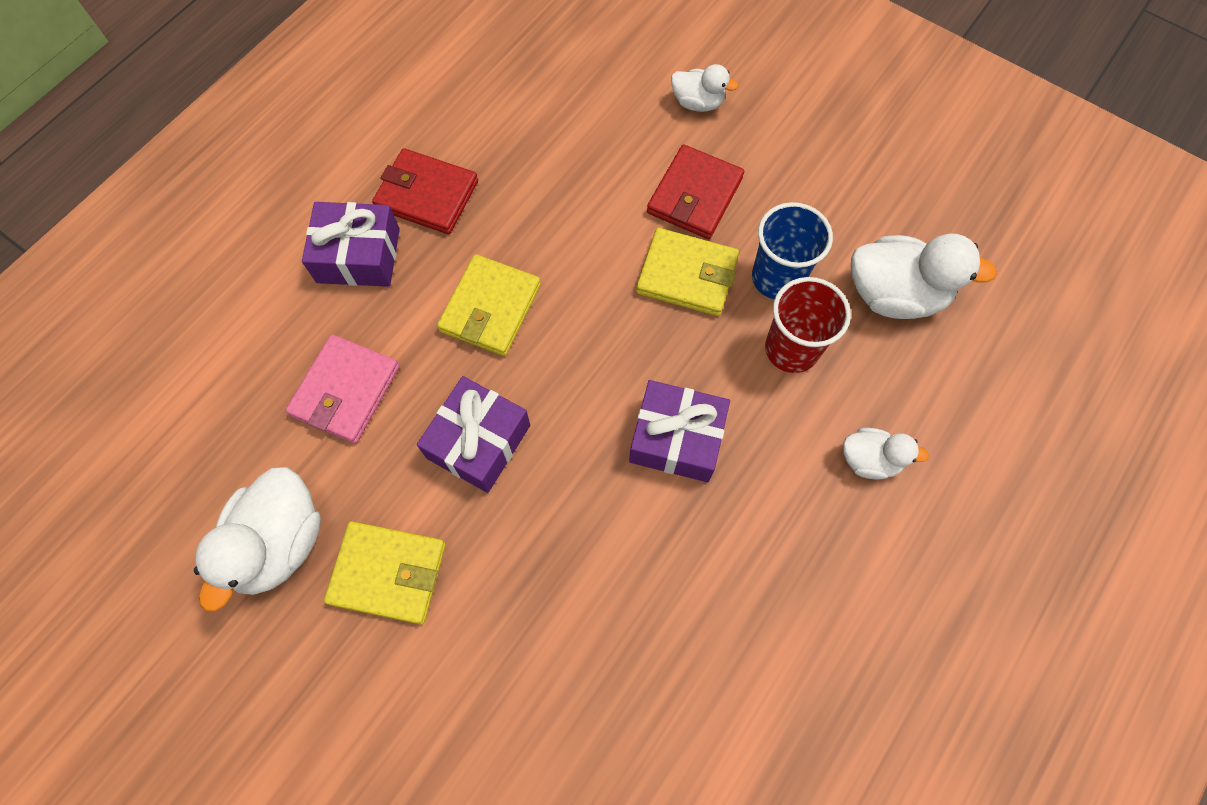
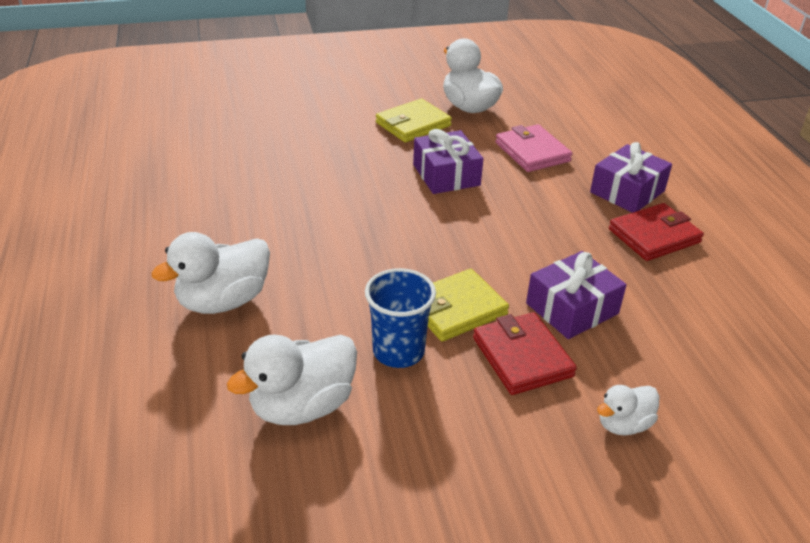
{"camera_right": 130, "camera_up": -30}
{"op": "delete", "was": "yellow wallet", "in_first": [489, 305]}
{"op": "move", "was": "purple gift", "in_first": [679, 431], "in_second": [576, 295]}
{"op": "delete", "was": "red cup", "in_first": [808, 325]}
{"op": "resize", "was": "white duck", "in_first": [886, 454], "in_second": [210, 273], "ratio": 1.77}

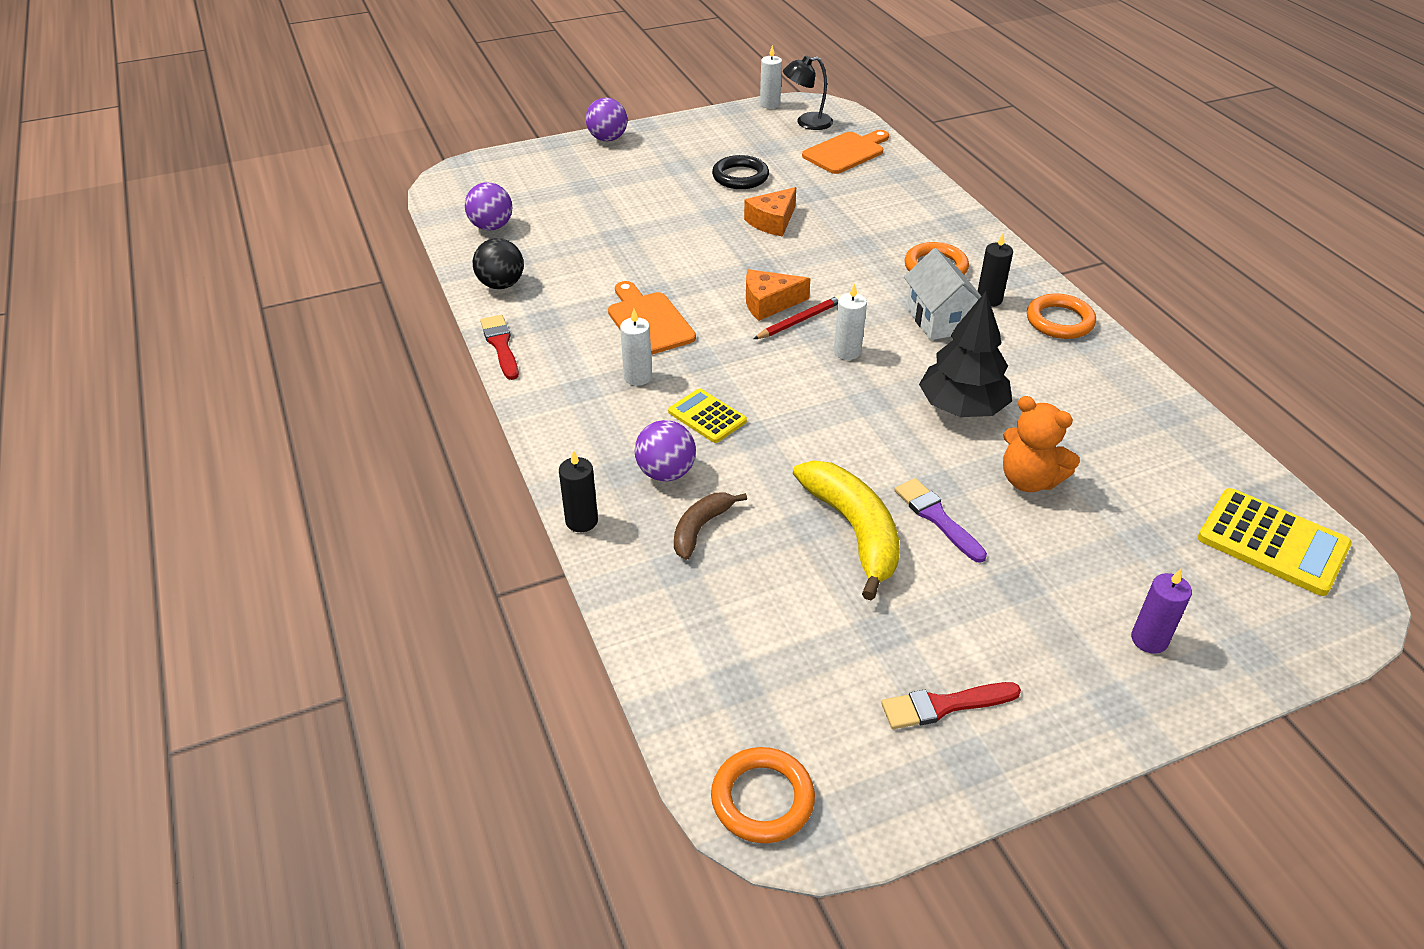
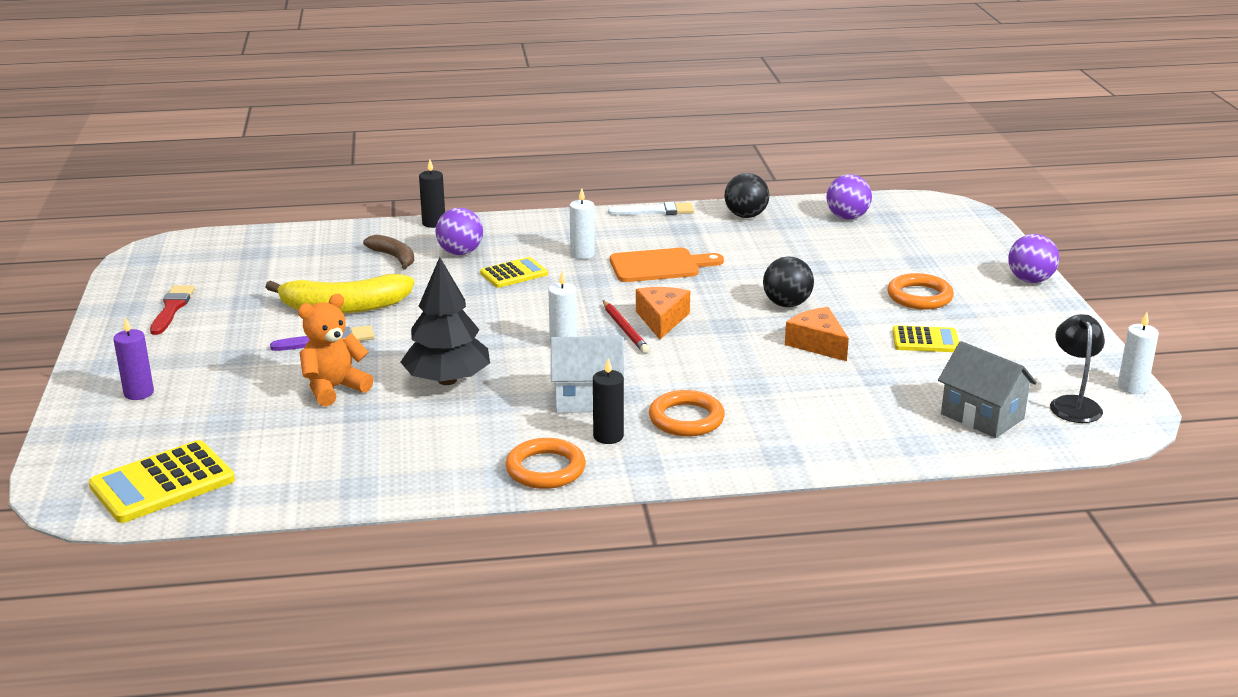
{"camera_right": 105, "camera_up": -15}
{"op": "recolor", "was": "red brush", "now": "white brush", "in_first": [499, 347], "in_second": [651, 208]}
{"op": "move", "was": "orange ring", "in_first": [763, 795], "in_second": [920, 291]}
{"op": "replace", "was": "black ring", "now": "yellow calculator", "in_first": [740, 172], "in_second": [925, 338]}
{"op": "replace", "was": "orange cutting board", "now": "grey house", "in_first": [845, 152], "in_second": [987, 389]}
{"op": "insert", "now": "black ball", "in_second": [788, 281]}

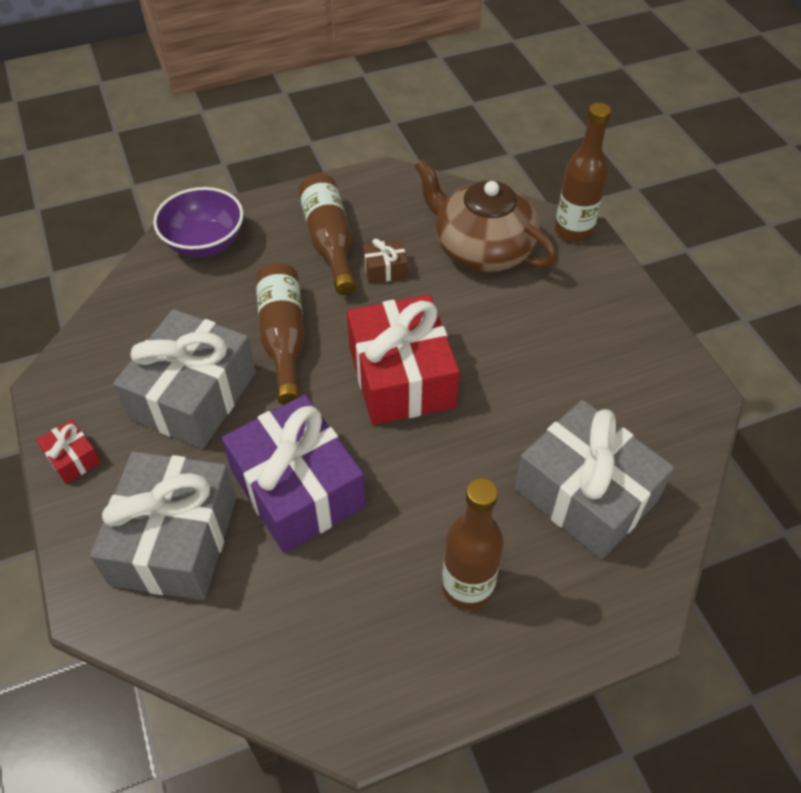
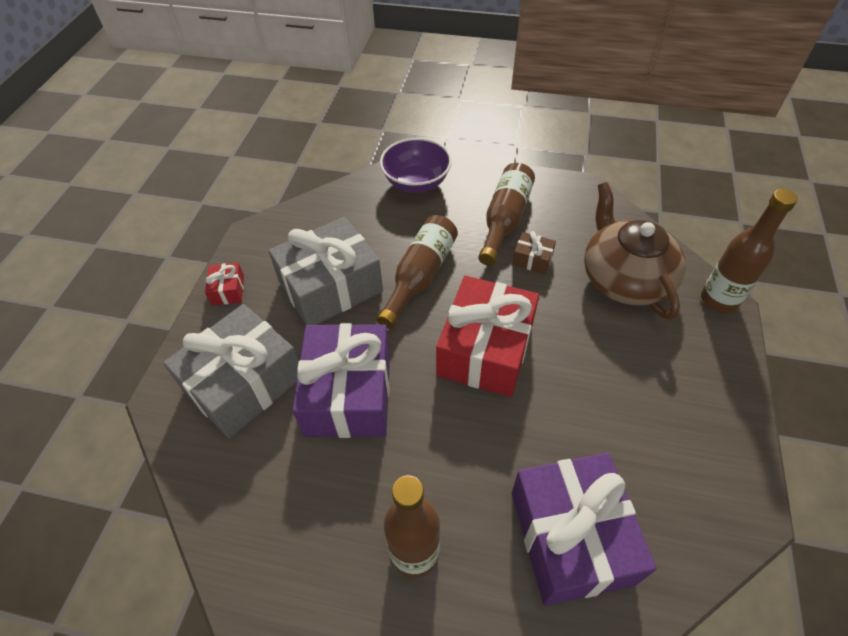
{"camera_right": 35, "camera_up": 0}
{"op": "recolor", "was": "grey gift", "now": "purple gift", "in_first": [594, 479], "in_second": [584, 529]}

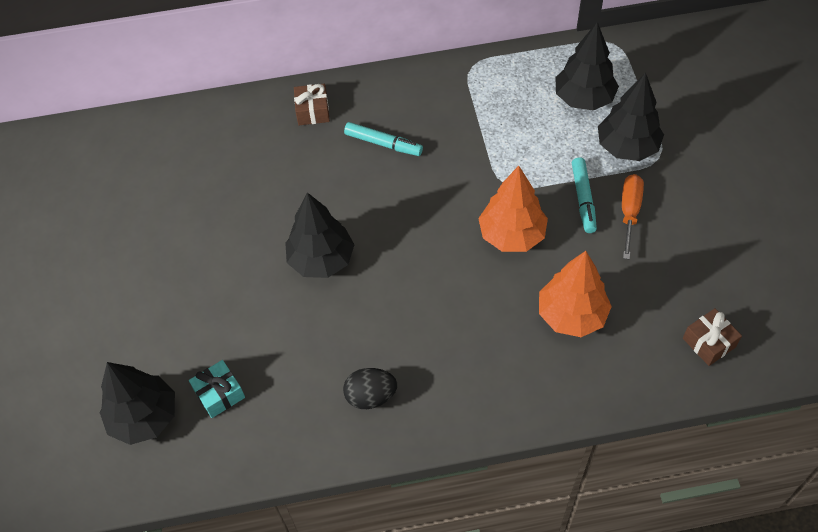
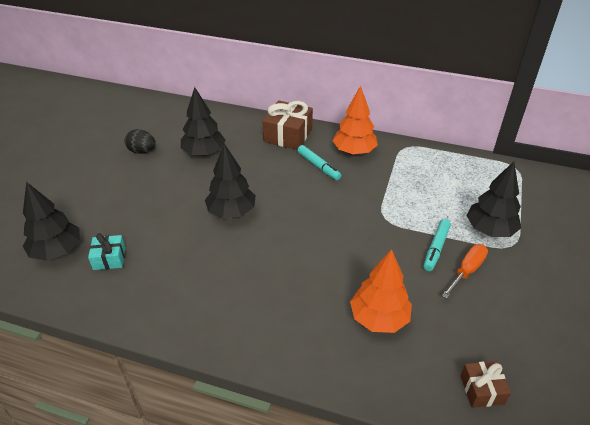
{"camera_right": 25, "camera_up": -15}
{"op": "resize", "was": "brown gift", "in_first": [312, 104], "in_second": [287, 125], "ratio": 1.74}
{"op": "move", "was": "black egg", "in_first": [370, 388], "in_second": [140, 141]}
{"op": "move", "was": "orange tree", "in_first": [513, 209], "in_second": [355, 120]}
{"op": "move", "was": "black tree", "in_first": [587, 66], "in_second": [203, 121]}

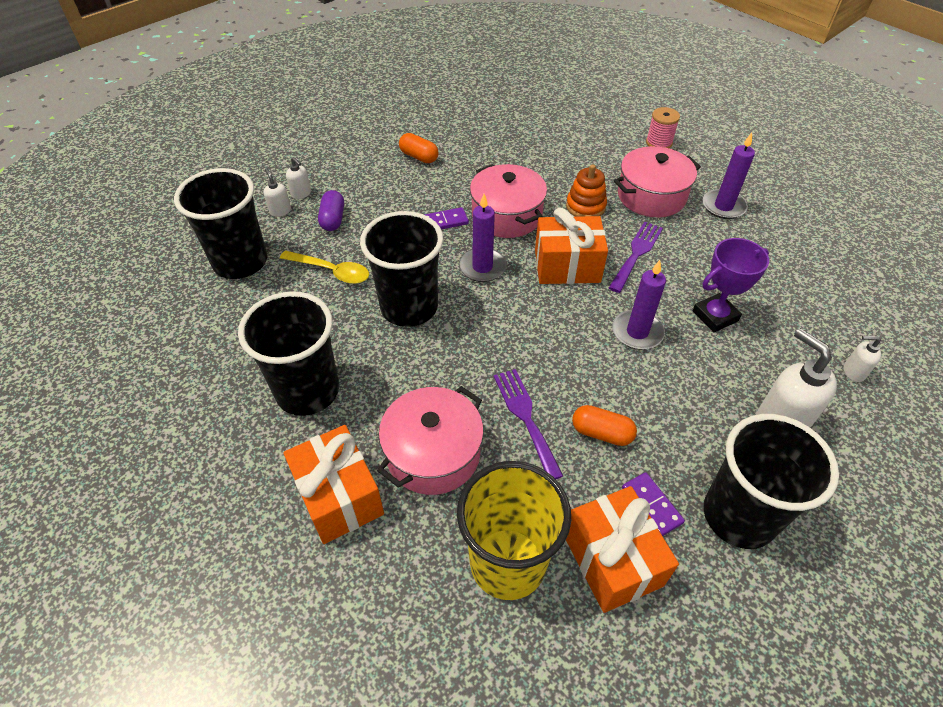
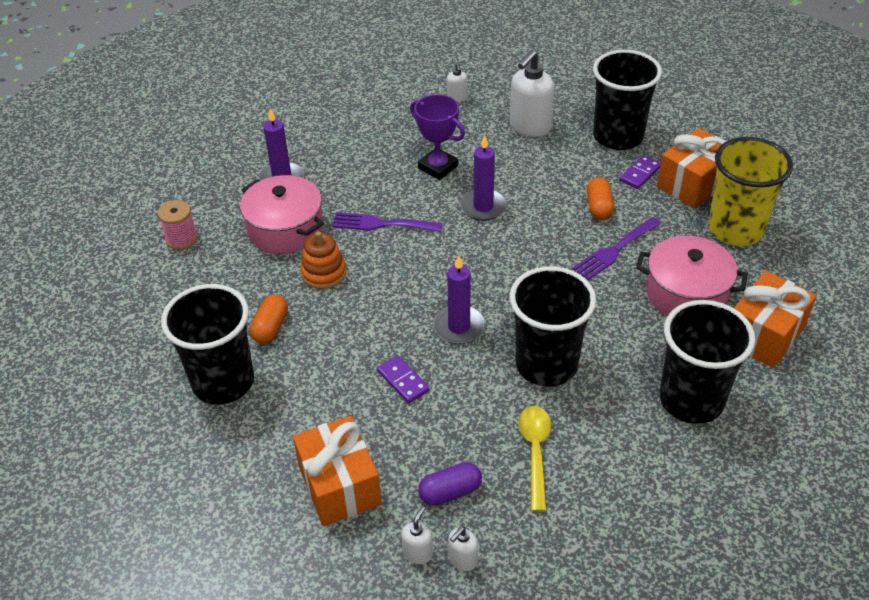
{"camera_right": -110, "camera_up": -5}
{"op": "move", "was": "black cup", "in_first": [220, 223], "in_second": [207, 344]}
{"op": "move", "was": "orange capsule", "in_first": [419, 148], "in_second": [269, 319]}
{"op": "delete", "was": "pink pot", "in_first": [508, 201]}
{"op": "move", "was": "orange gift", "in_first": [571, 246], "in_second": [337, 471]}

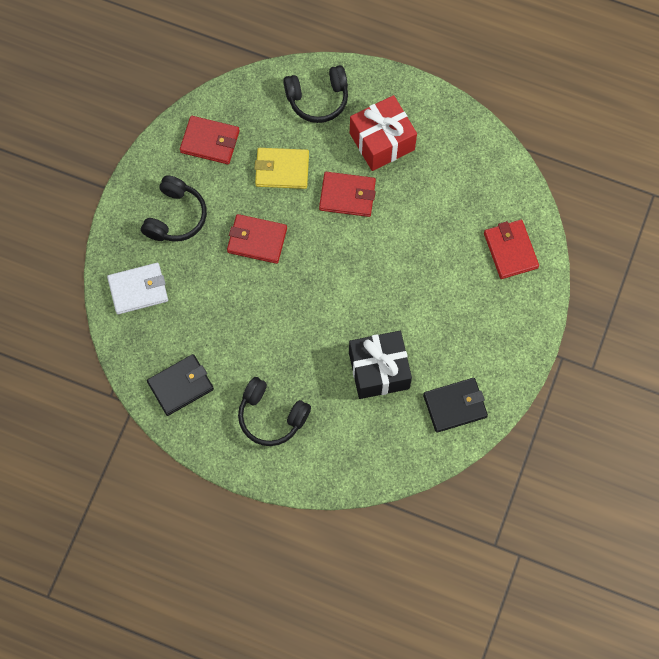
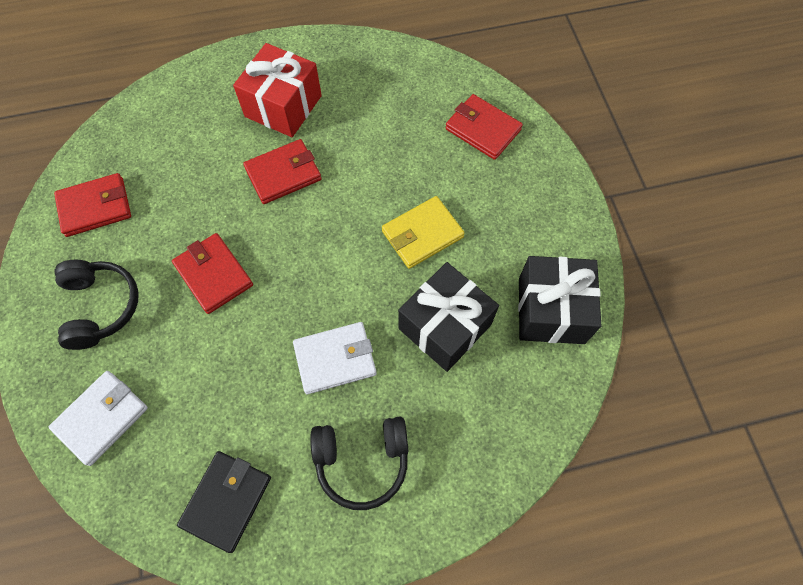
{"camera_right": -35, "camera_up": -5}
{"op": "rotate", "was": "red wallet", "in_first": [257, 239], "in_second": [212, 273], "clockwise": 75}
{"op": "move", "was": "yellow wallet", "in_first": [281, 168], "in_second": [423, 232]}
{"op": "delete", "was": "black headphones", "in_first": [315, 94]}
{"op": "replace", "was": "black wallet", "now": "black gift", "in_first": [455, 405], "in_second": [559, 300]}
{"op": "insert", "now": "white wallet", "in_second": [335, 358]}

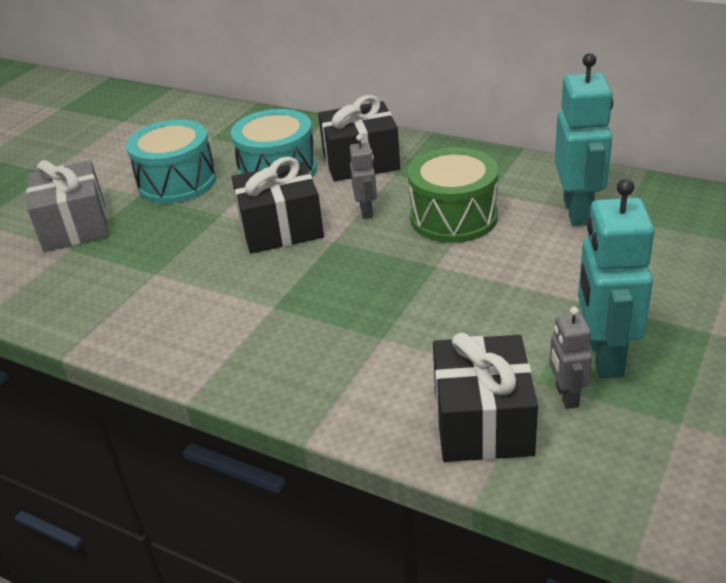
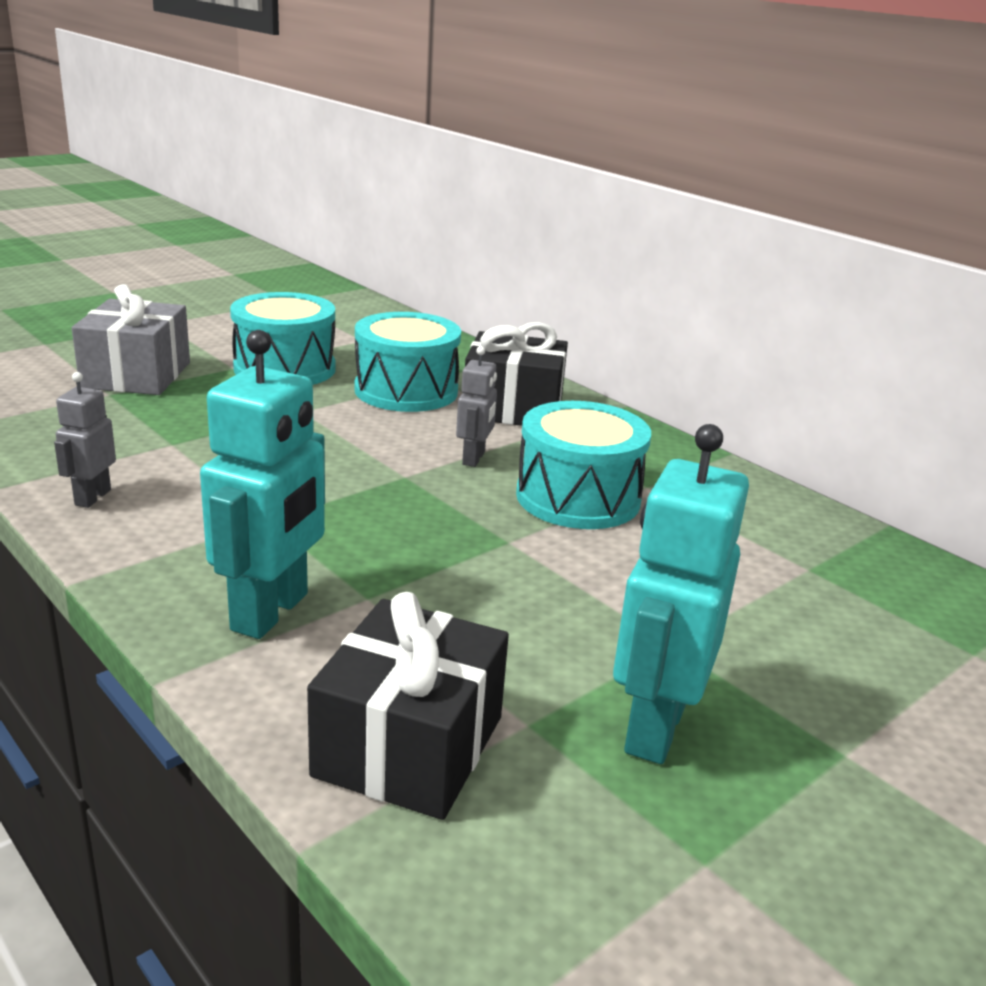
{"camera_right": 15, "camera_up": -10}
{"op": "delete", "was": "black gift", "in_first": [278, 205]}
{"op": "recolor", "was": "green drum", "now": "turquoise drum", "in_first": [453, 195], "in_second": [583, 465]}
{"op": "move", "was": "grey robot", "in_first": [571, 358], "in_second": [85, 440]}
{"op": "move", "was": "turquoise robot", "in_first": [584, 139], "in_second": [262, 484]}

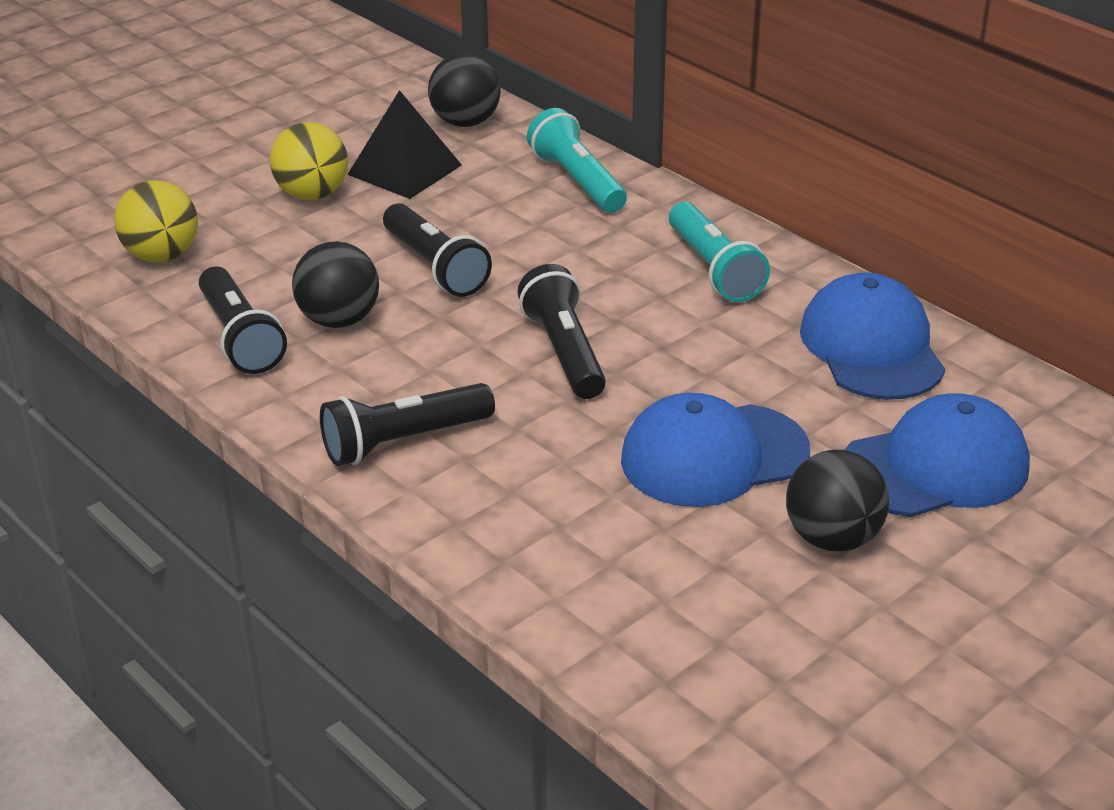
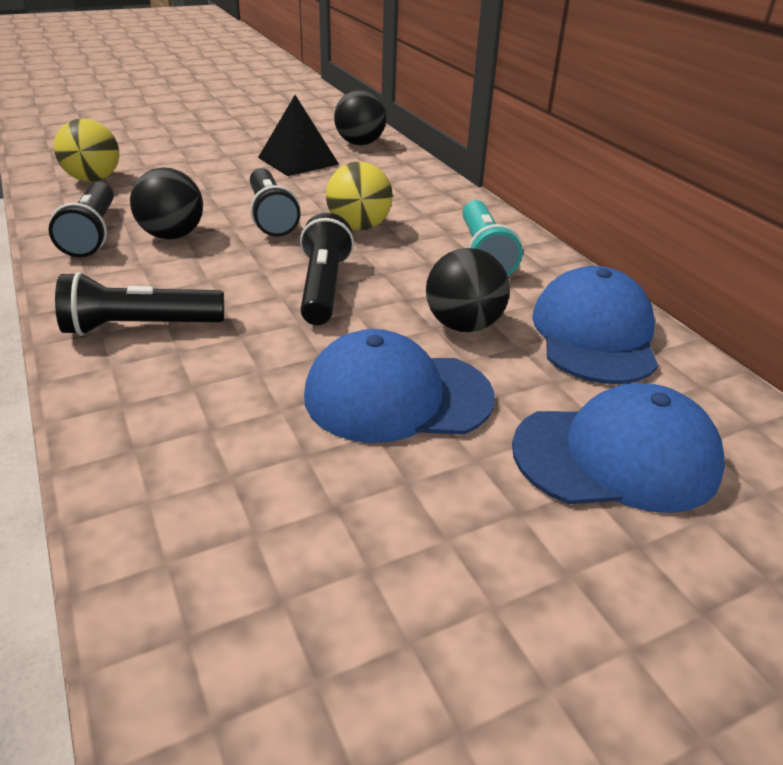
{"camera_right": 15, "camera_up": 0}
{"op": "move", "was": "yellow ball", "in_first": [309, 161], "in_second": [359, 196]}
{"op": "delete", "was": "turquoise flashlight", "in_first": [577, 160]}
{"op": "move", "was": "black ball", "in_first": [837, 500], "in_second": [468, 290]}

